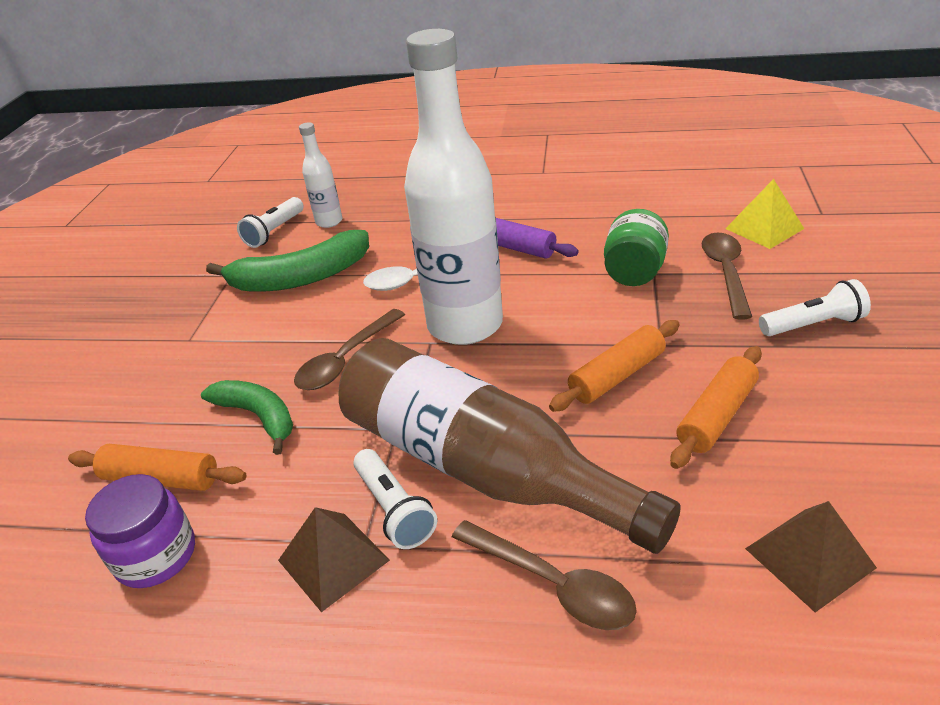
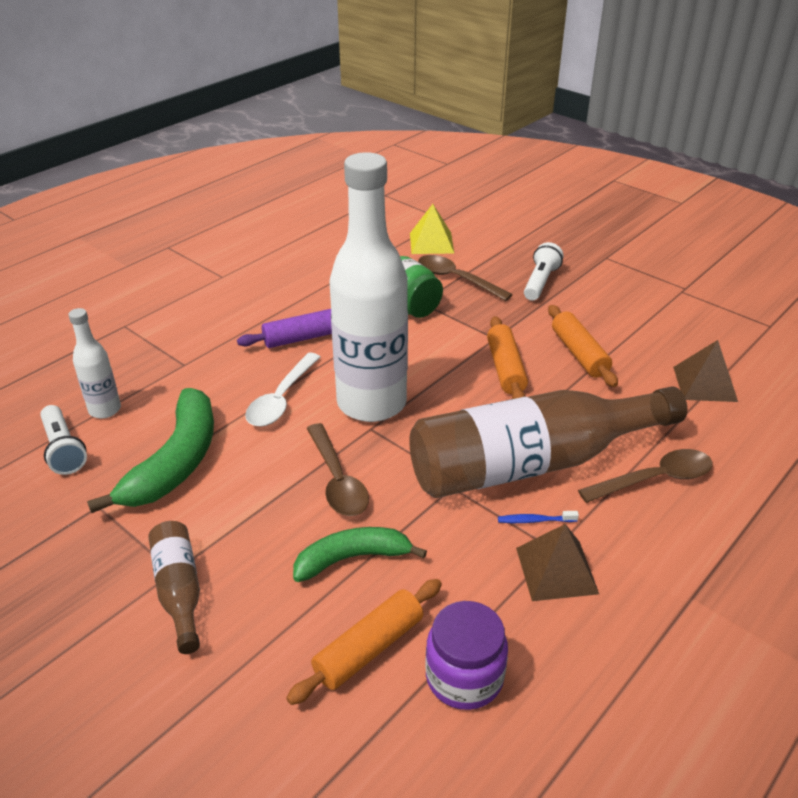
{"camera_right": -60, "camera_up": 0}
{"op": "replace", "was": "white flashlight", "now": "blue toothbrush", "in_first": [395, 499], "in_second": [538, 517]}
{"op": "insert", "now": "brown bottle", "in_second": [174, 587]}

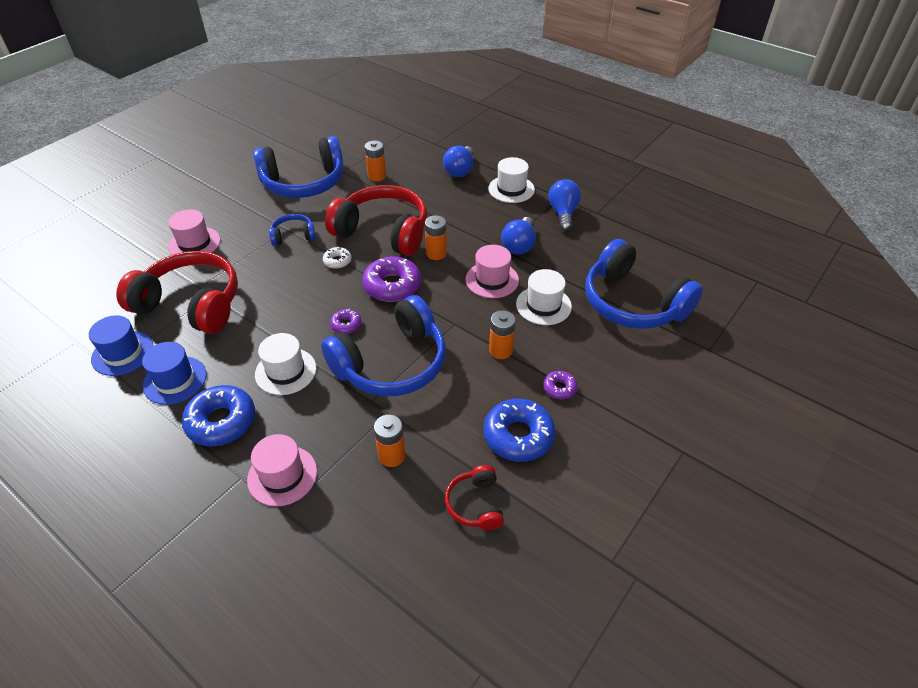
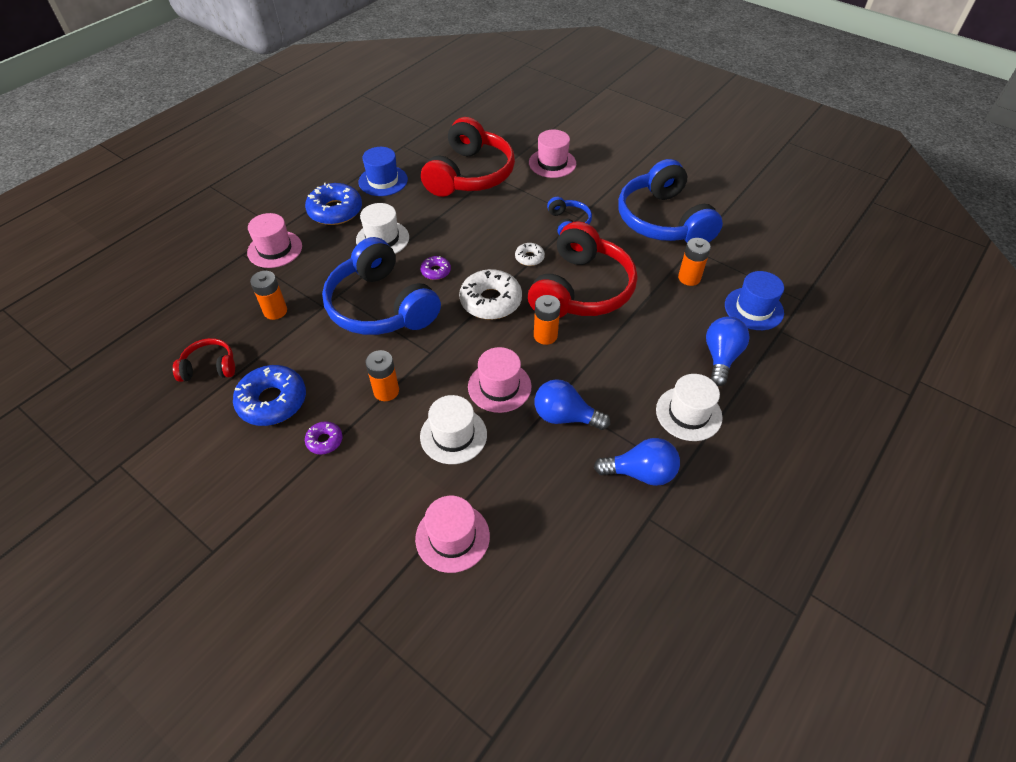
{"camera_right": 90, "camera_up": 5}
{"op": "move", "was": "blue hat", "in_first": [121, 345], "in_second": [754, 300]}
{"op": "recolor", "was": "purple donut", "now": "white donut", "in_first": [391, 279], "in_second": [490, 294]}
{"op": "rotate", "was": "blue light bulb", "in_first": [458, 161], "in_second": [728, 351], "clockwise": 90}
{"op": "replace", "was": "blue headphones", "now": "pink hat", "in_first": [644, 284], "in_second": [452, 534]}

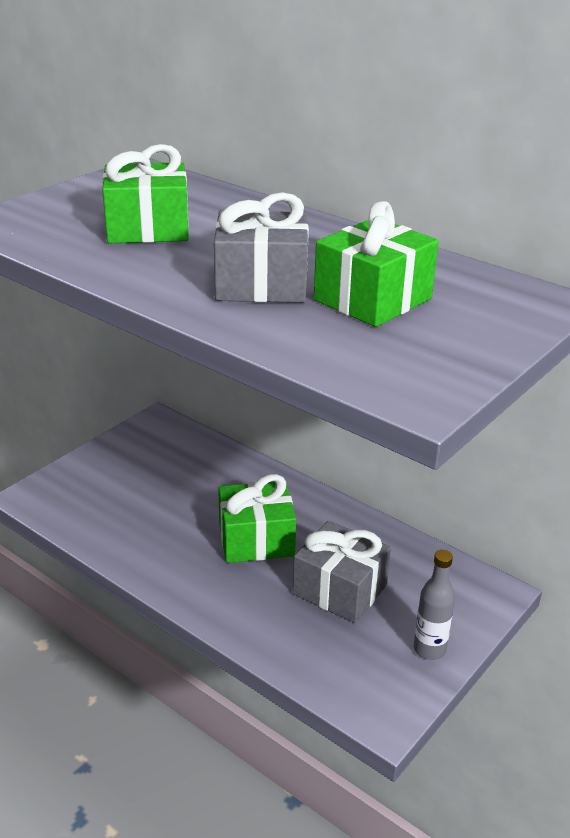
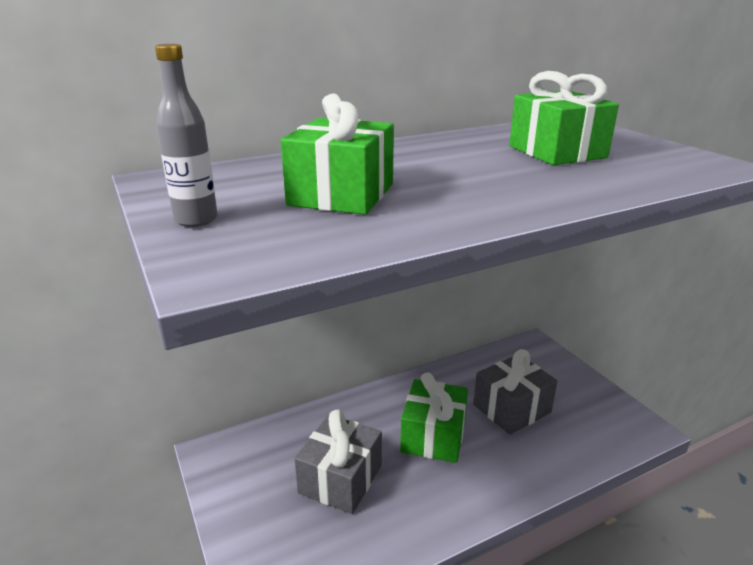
{"camera_right": -65, "camera_up": -5}
{"op": "move", "was": "grey gift", "in_first": [261, 247], "in_second": [338, 461]}
{"op": "move", "was": "grey bottle", "in_first": [434, 605], "in_second": [186, 135]}

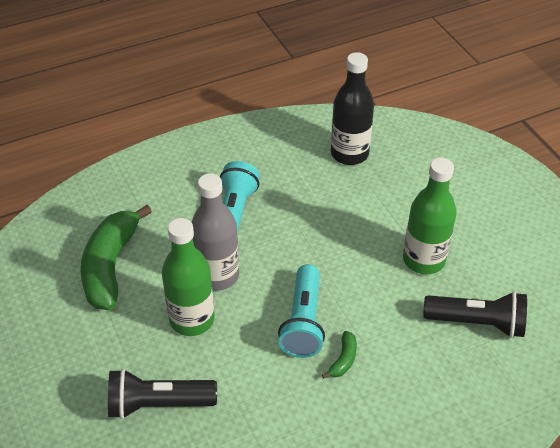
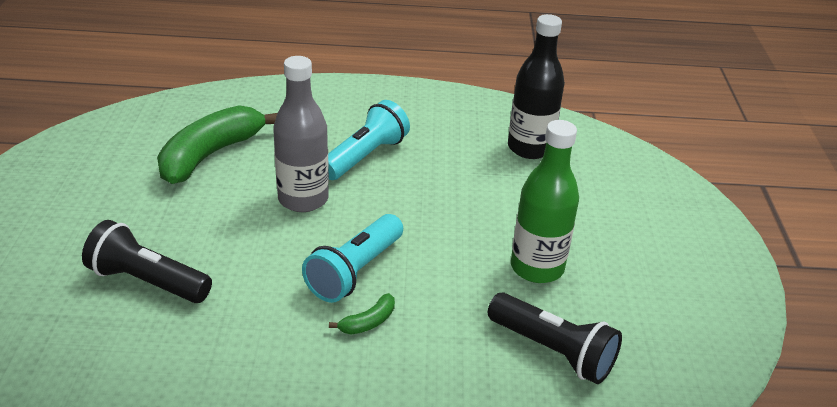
{"camera_right": 25, "camera_up": -10}
{"op": "delete", "was": "green bottle", "in_first": [188, 277]}

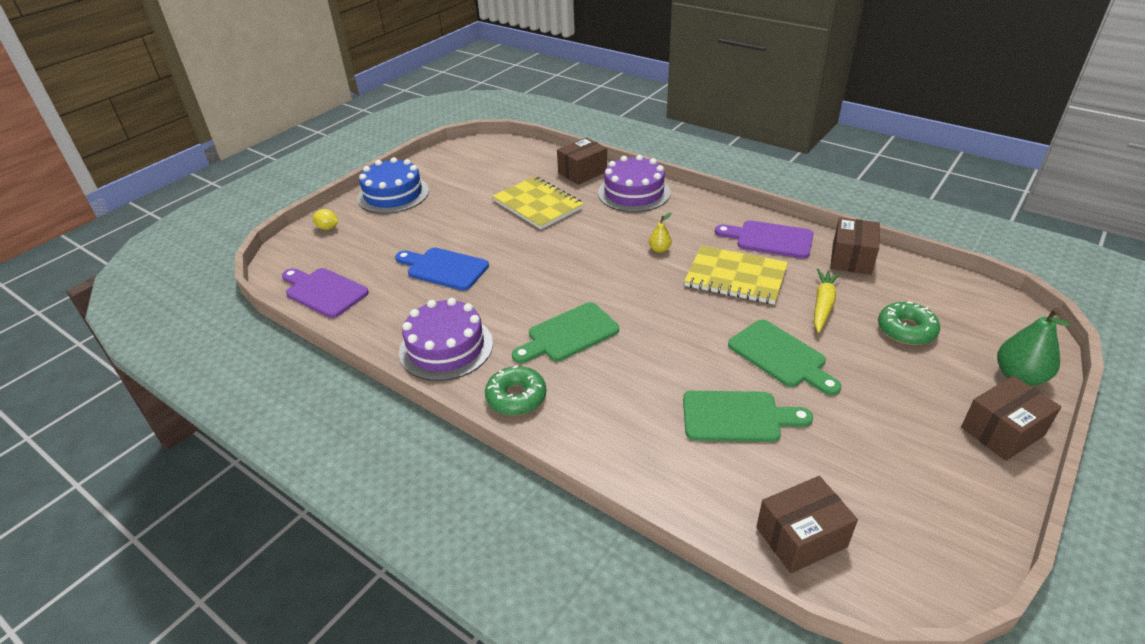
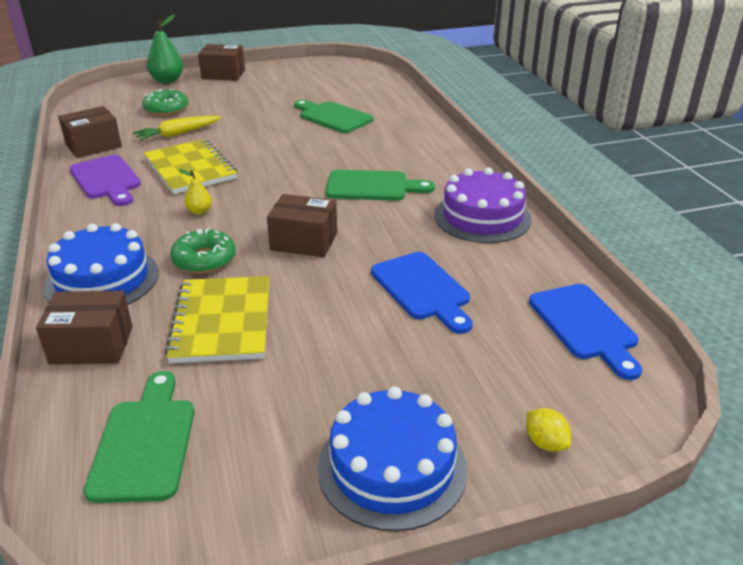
{"camera_right": -145, "camera_up": -5}
{"op": "recolor", "was": "purple cutting board", "now": "blue cutting board", "in_first": [325, 293], "in_second": [585, 332]}
{"op": "move", "was": "green donut", "in_first": [515, 390], "in_second": [203, 250]}
{"op": "recolor", "was": "purple cake", "now": "blue cake", "in_first": [634, 183], "in_second": [101, 264]}
{"op": "move", "was": "green cutting board", "in_first": [784, 357], "in_second": [139, 437]}
{"op": "move", "was": "brown box", "in_first": [807, 524], "in_second": [302, 225]}

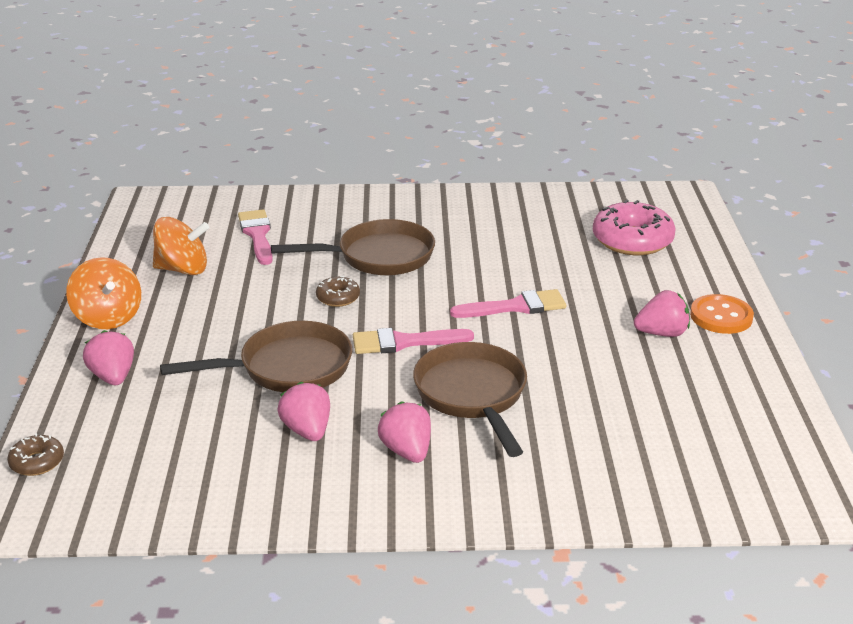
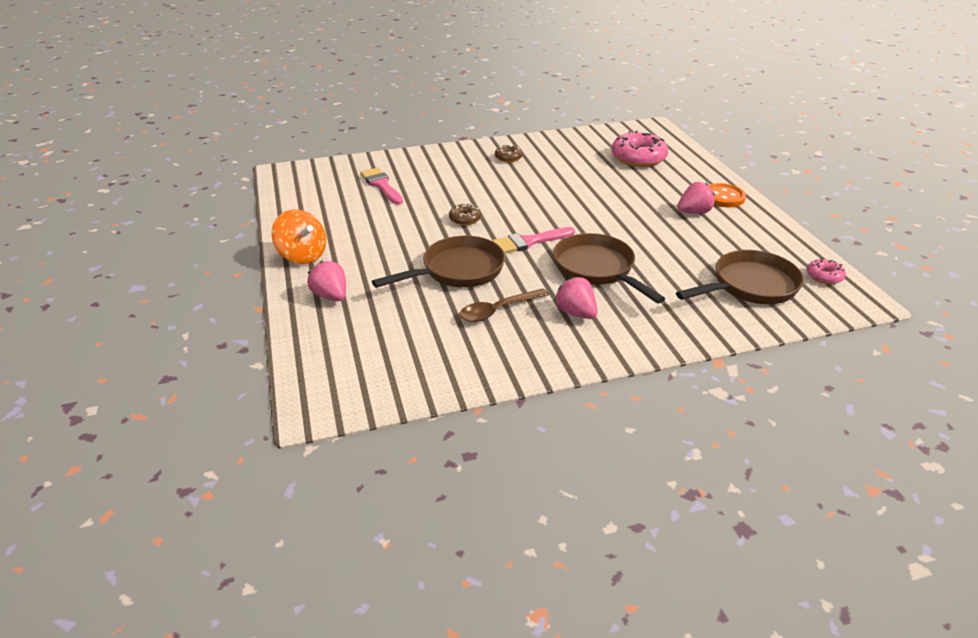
{"camera_right": -15, "camera_up": 5}
{"op": "move", "was": "brown donut", "in_first": [35, 454], "in_second": [509, 153]}
{"op": "delete", "was": "orange spinning top", "in_first": [181, 246]}
{"op": "move", "was": "brown pan", "in_first": [353, 247], "in_second": [740, 277]}
{"op": "replace", "was": "pink strawberry", "now": "brown spoon", "in_first": [304, 411], "in_second": [504, 305]}
{"op": "delete", "was": "pink brush", "in_first": [508, 303]}
{"op": "insert", "now": "pink donut", "in_second": [826, 271]}

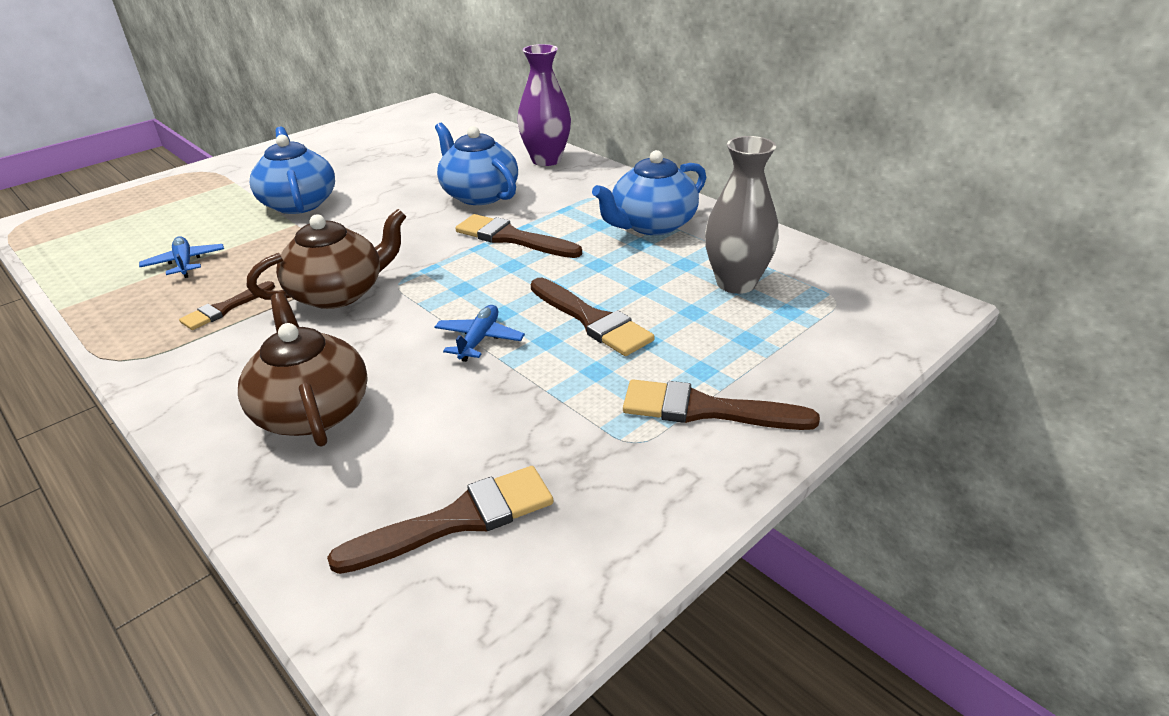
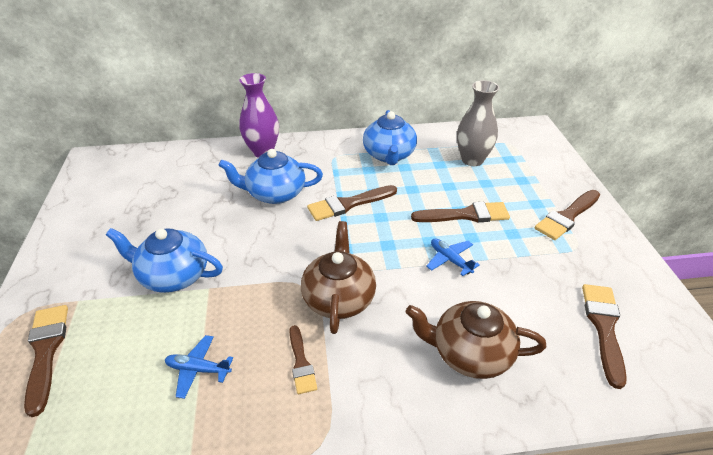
{"camera_right": -55, "camera_up": 5}
{"op": "insert", "now": "brown brush", "in_second": [46, 361]}

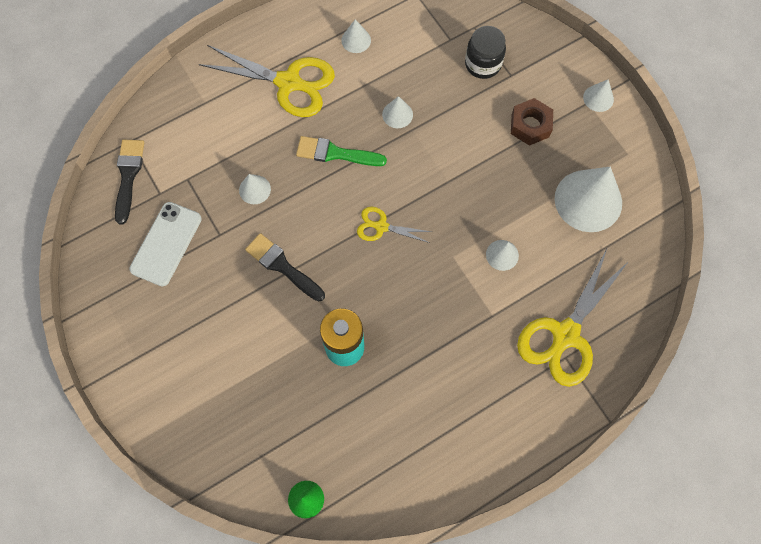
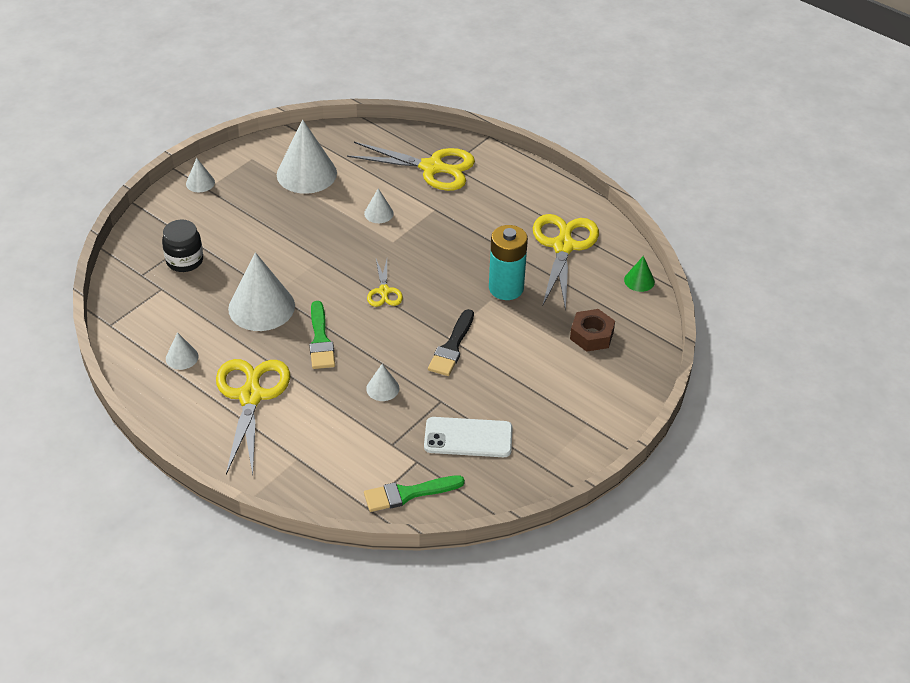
{"camera_right": -110, "camera_up": -25}
{"op": "recolor", "was": "black brush", "now": "green brush", "in_first": [129, 182], "in_second": [414, 493]}
{"op": "resize", "was": "white cone", "in_first": [397, 112], "in_second": [261, 291], "ratio": 2.11}
{"op": "move", "was": "brown nut", "in_first": [532, 122], "in_second": [592, 330]}
{"op": "insert", "now": "yellow scissors", "in_second": [566, 262]}

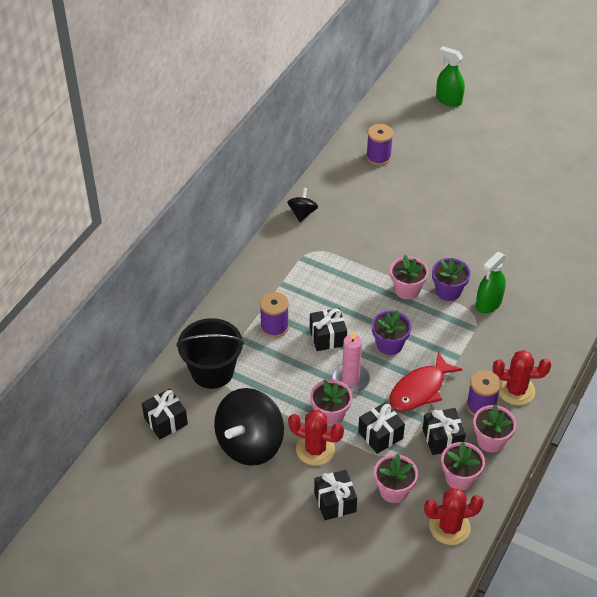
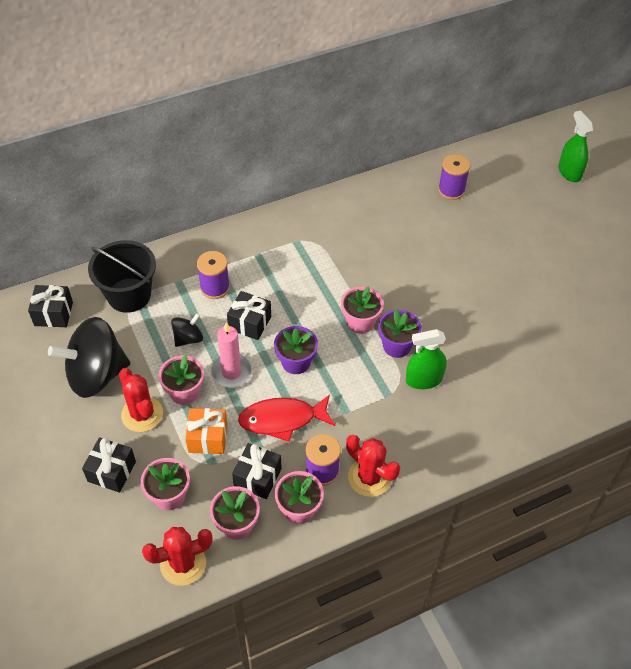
{"camera_right": 35, "camera_up": 5}
{"op": "move", "was": "black spinning top", "in_first": [302, 205], "in_second": [187, 330]}
{"op": "recolor", "was": "black gift", "now": "orange gift", "in_first": [381, 428], "in_second": [206, 431]}
{"op": "rotate", "was": "red cactus", "in_first": [454, 516], "in_second": [177, 556], "clockwise": -45}

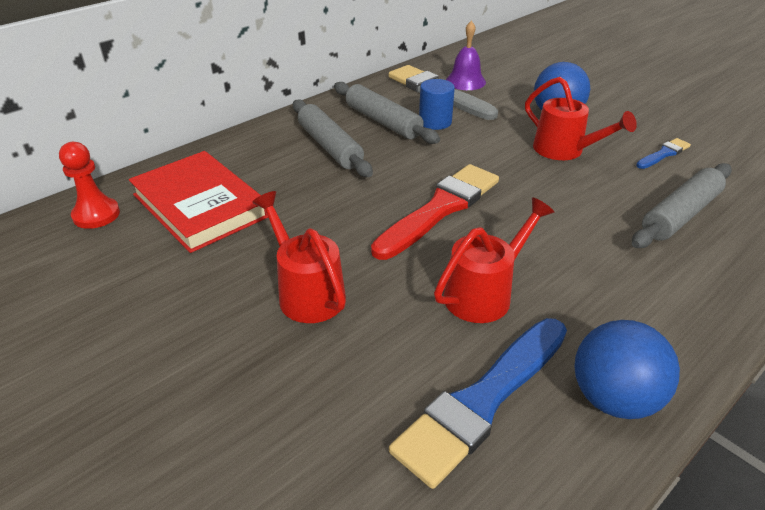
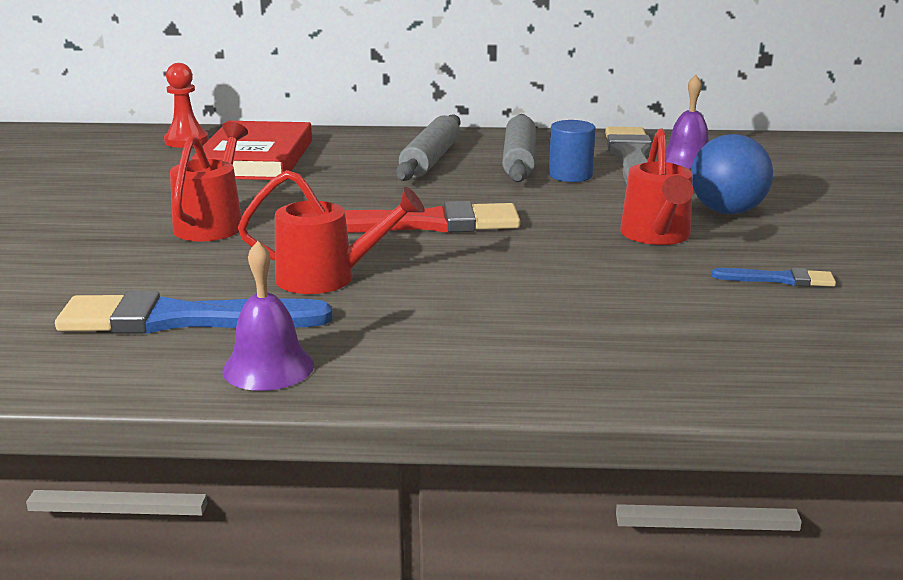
{"camera_right": 45, "camera_up": -15}
{"op": "replace", "was": "blue ball", "now": "purple bell", "in_first": [627, 369], "in_second": [268, 316]}
{"op": "delete", "was": "grey rolling pin", "in_first": [682, 205]}

